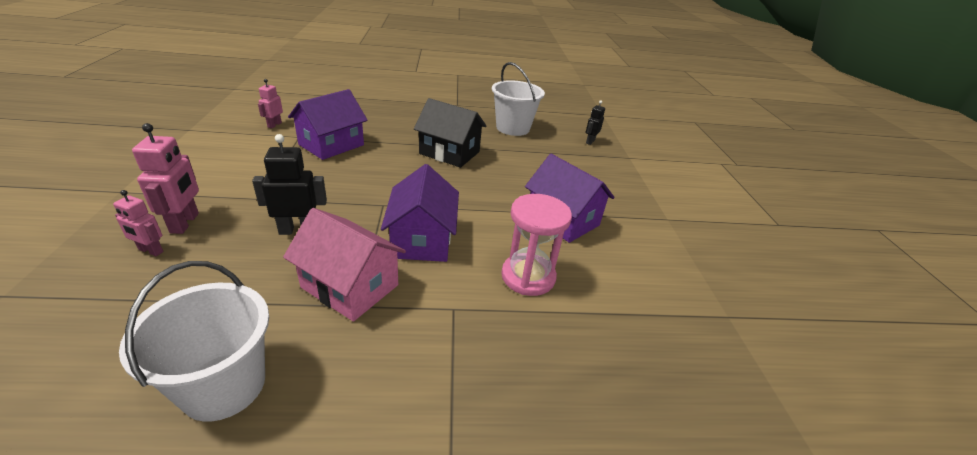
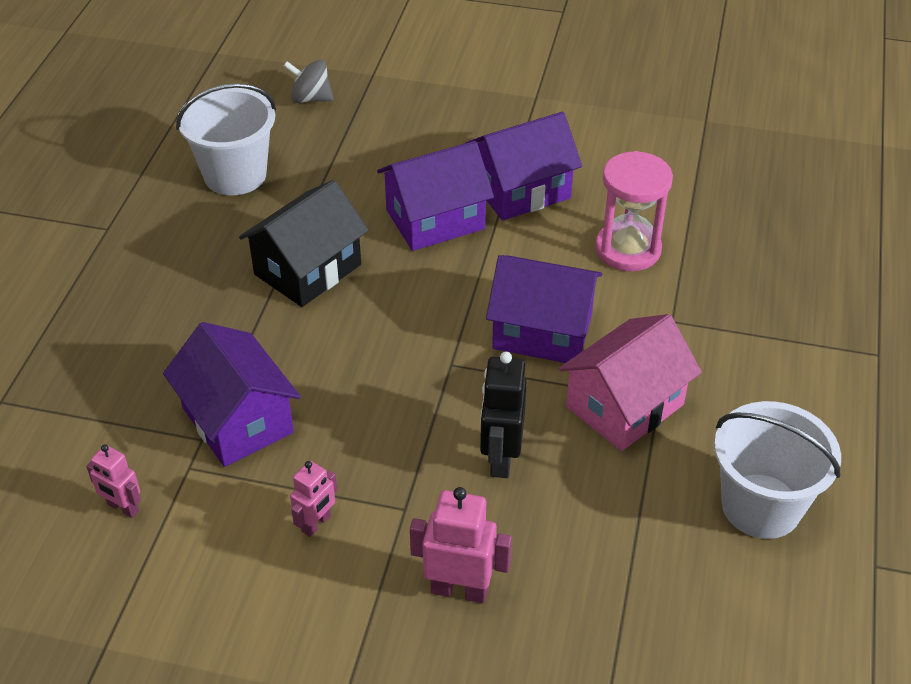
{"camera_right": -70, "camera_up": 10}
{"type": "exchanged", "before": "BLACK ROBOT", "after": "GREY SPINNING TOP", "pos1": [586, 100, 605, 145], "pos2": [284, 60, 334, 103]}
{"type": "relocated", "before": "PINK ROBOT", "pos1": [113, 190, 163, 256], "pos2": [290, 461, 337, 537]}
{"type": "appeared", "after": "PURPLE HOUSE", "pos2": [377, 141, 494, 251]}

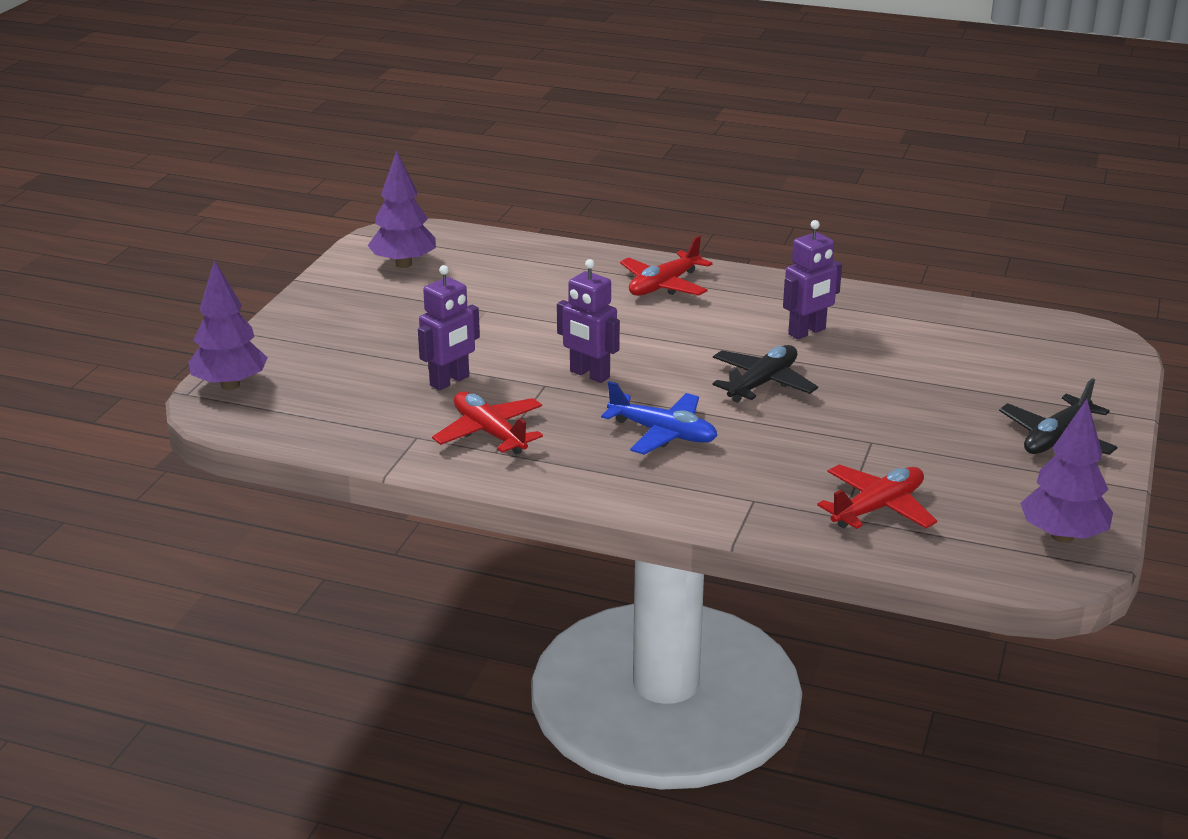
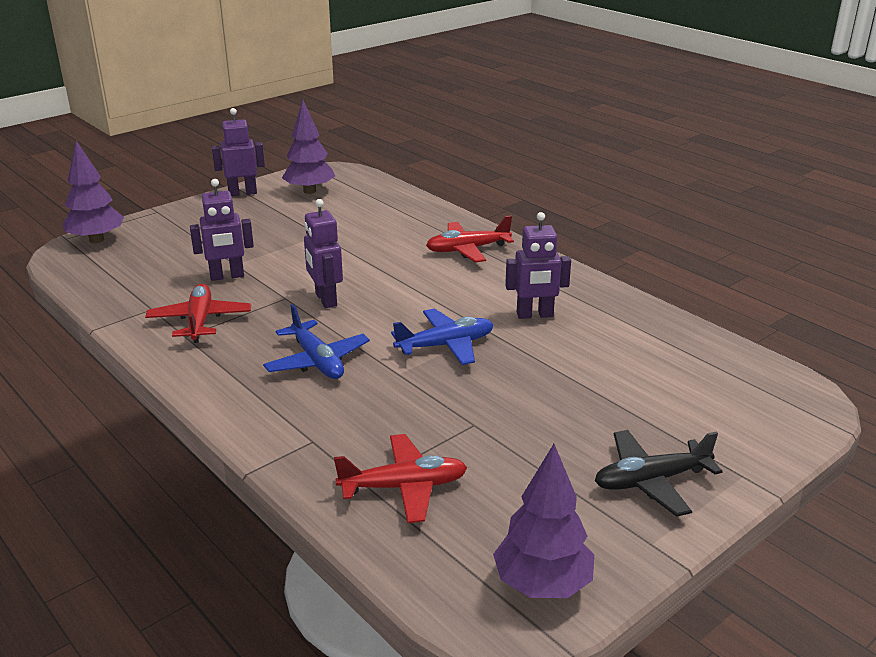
{"camera_right": 30, "camera_up": 0}
{"type": "appeared", "after": "PURPLE ROBOT", "pos2": [212, 108, 265, 196]}
{"type": "colour", "before": "BLACK PLANE", "after": "BLUE PLANE", "pos1": [713, 345, 818, 403], "pos2": [391, 308, 493, 365]}

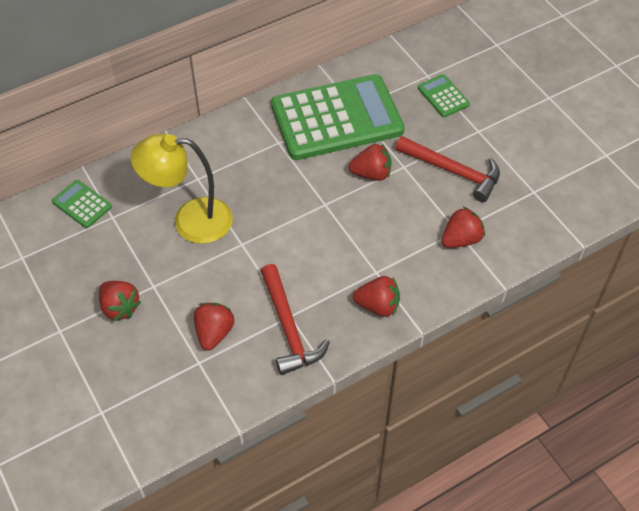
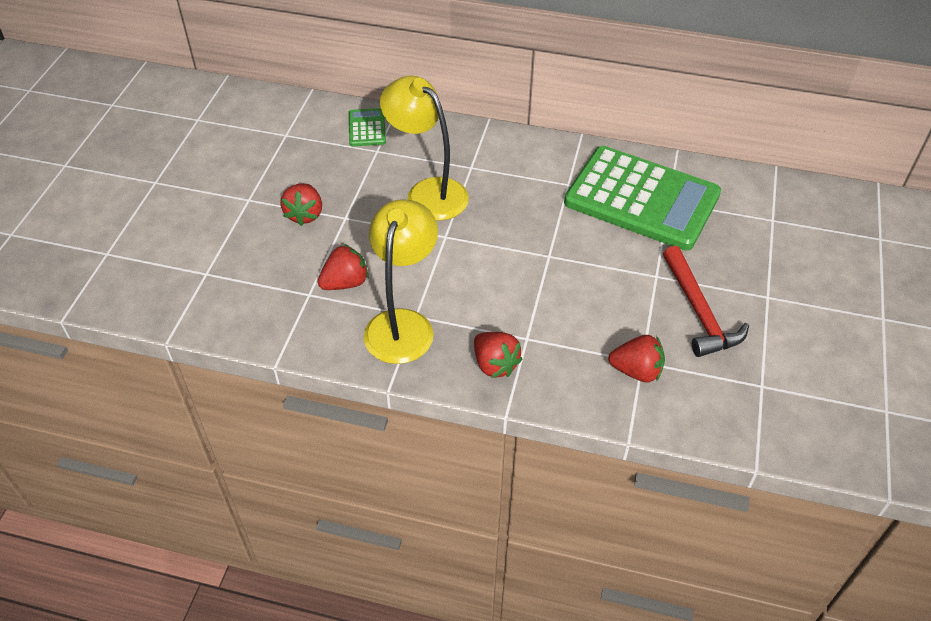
{"camera_right": 45, "camera_up": -5}
{"type": "exchanged", "before": "RED HAMMER", "after": "YELLOW LAMP", "pos1": [261, 264, 330, 375], "pos2": [364, 199, 438, 364]}
{"type": "missing", "before": "RED STRAWBERRY", "pos1": [349, 144, 392, 181]}
{"type": "missing", "before": "GREEN CALCULATOR", "pos1": [418, 74, 470, 117]}

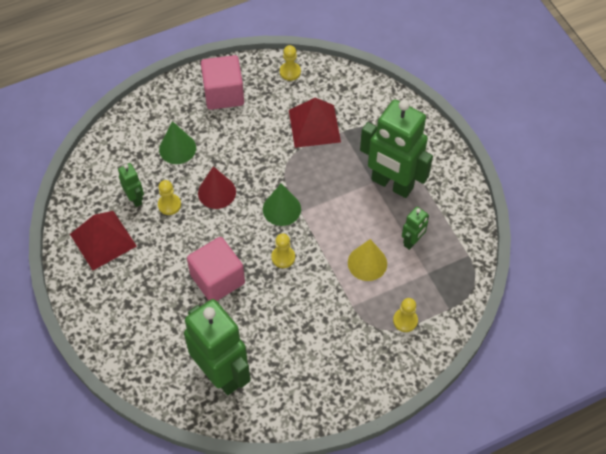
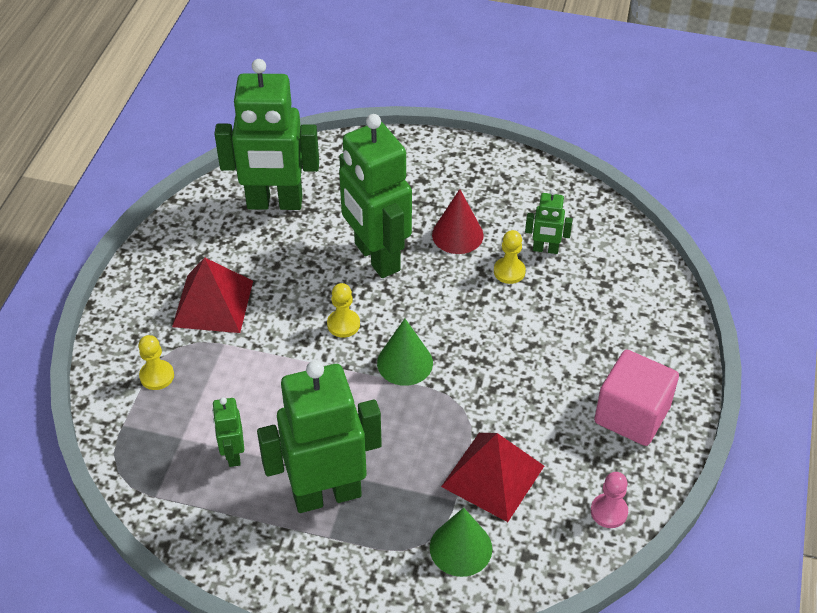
{"camera_right": 130, "camera_up": -10}
{"type": "relocated", "before": "RED PYRAMID", "pos1": [70, 211, 137, 270], "pos2": [172, 257, 253, 333]}
{"type": "exchanged", "before": "PINK CUBE", "after": "GREEN ROBOT", "pos1": [187, 237, 245, 301], "pos2": [339, 114, 412, 278]}
{"type": "relocated", "before": "GREEN CONE", "pos1": [159, 121, 196, 164], "pos2": [430, 507, 492, 577]}
{"type": "relocated", "before": "RED CONE", "pos1": [198, 166, 236, 209], "pos2": [432, 189, 484, 254]}
{"type": "colour", "before": "YELLOW PAWN", "after": "PINK PAWN", "pos1": [280, 45, 301, 81], "pos2": [591, 472, 628, 528]}
{"type": "missing", "before": "YELLOW CONE", "pos1": [348, 239, 387, 281]}

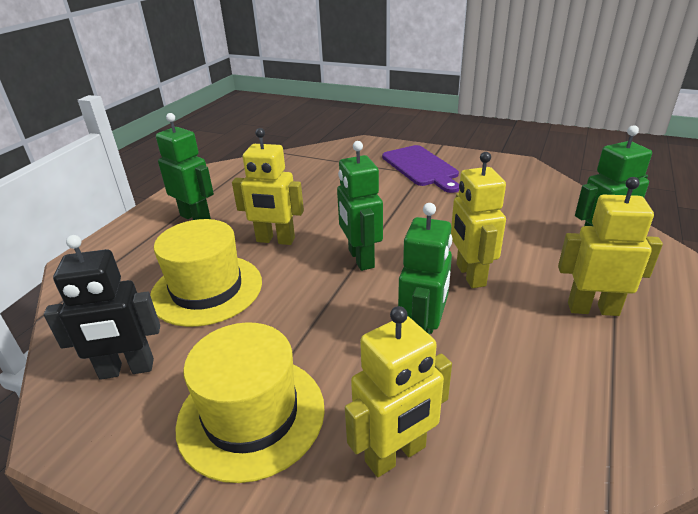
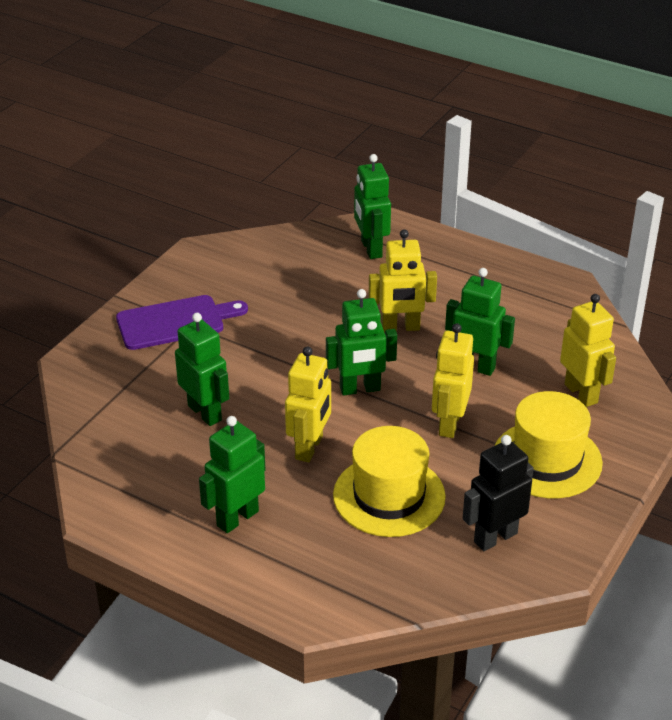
{"camera_right": -85, "camera_up": 5}
{"type": "appeared", "after": "GREEN ROBOT", "pos2": [175, 313, 229, 426]}
{"type": "relocated", "before": "YELLOW ROBOT", "pos1": [558, 177, 663, 316], "pos2": [432, 323, 474, 438]}
{"type": "spun", "before": "BLACK ROBOT", "pos1": [44, 235, 160, 380], "pos2": [463, 435, 534, 551], "turn": -120}

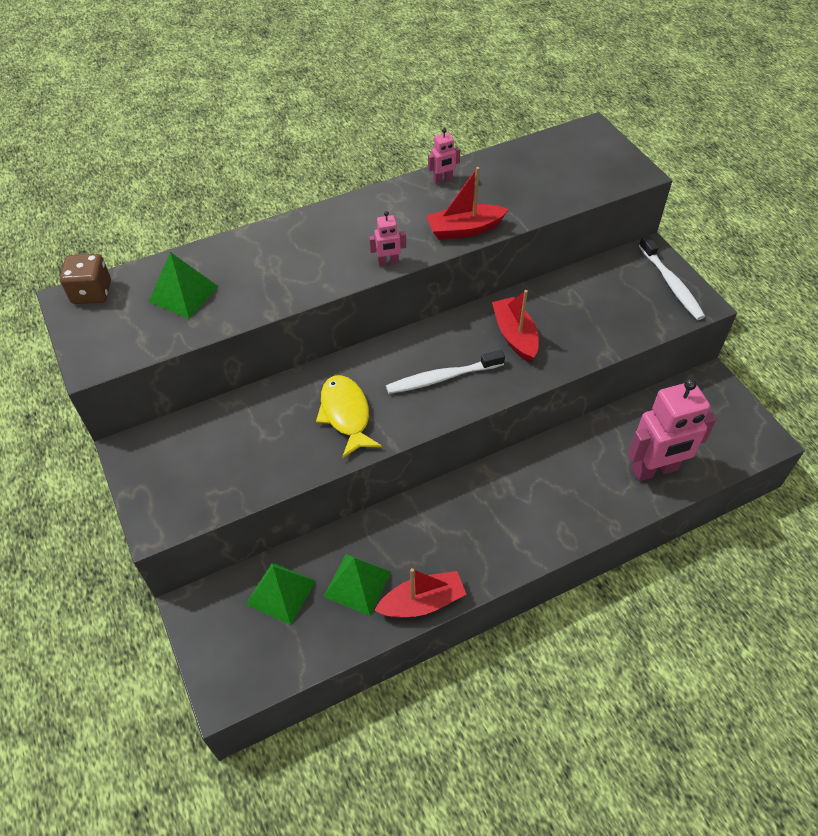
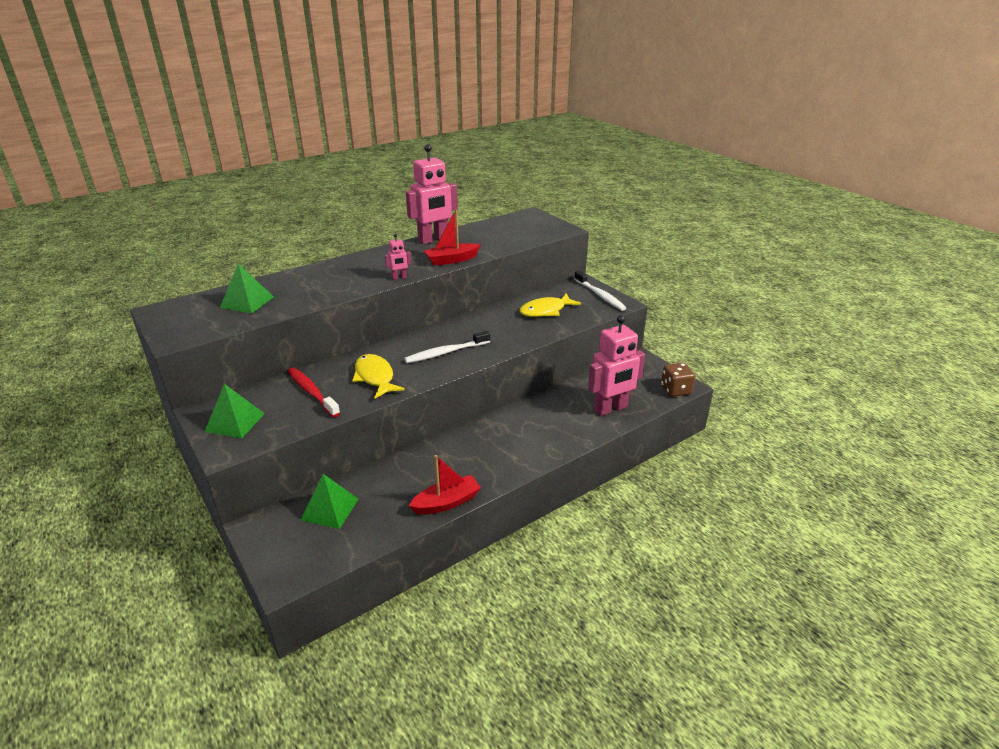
{"camera_right": -10, "camera_up": -20}
{"type": "relocated", "before": "GREEN PYRAMID", "pos1": [323, 554, 391, 616], "pos2": [205, 384, 265, 438]}
{"type": "appeared", "after": "RED TOOTHBRUSH", "pos2": [288, 368, 340, 417]}
{"type": "size", "before": "PINK ROBOT", "pos1": [428, 128, 460, 184], "pos2": [406, 144, 458, 244], "scale": 2.26}
{"type": "appeared", "after": "YELLOW FISH", "pos2": [519, 293, 581, 317]}
{"type": "relocated", "before": "BROWN DICE", "pos1": [60, 254, 111, 304], "pos2": [661, 363, 695, 397]}
{"type": "missing", "before": "RED BOAT", "pos1": [492, 290, 539, 362]}

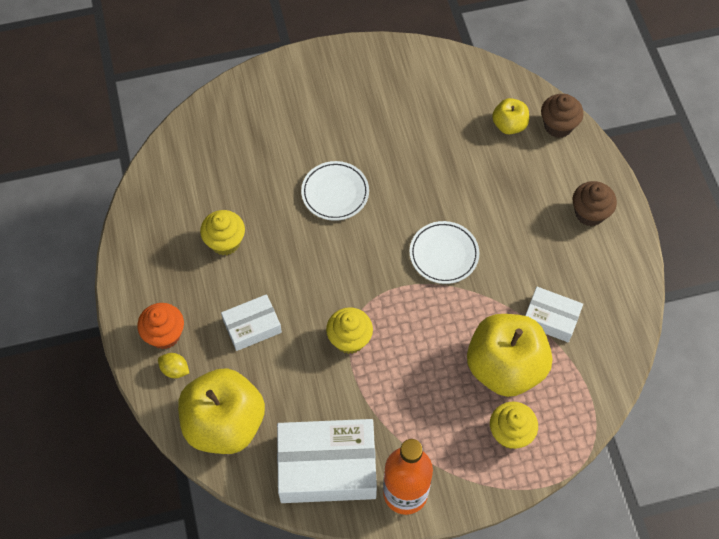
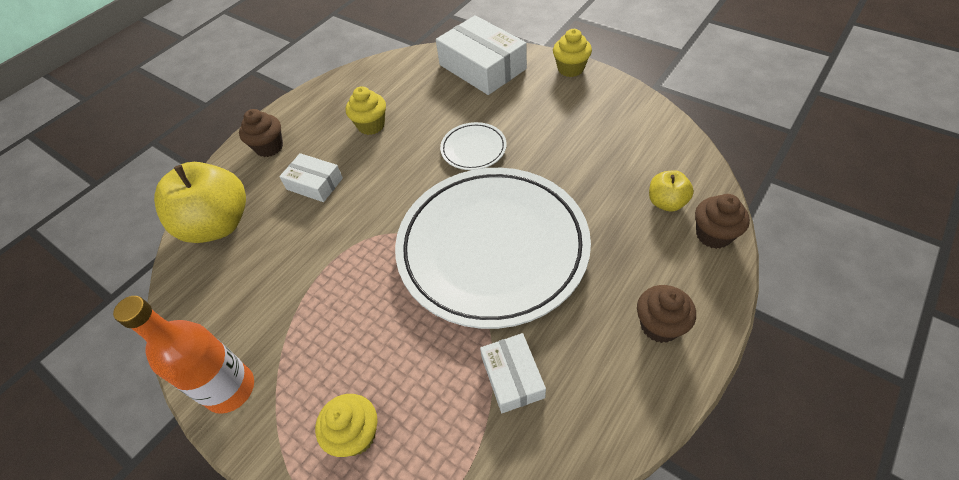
{"camera_right": 55, "camera_up": -10}
{"type": "colour", "before": "ORANGE CUPCAKE", "after": "BROWN CUPCAKE", "pos1": [137, 303, 184, 349], "pos2": [239, 109, 283, 157]}
{"type": "size", "before": "WHITE PLATE", "pos1": [410, 221, 479, 284], "pos2": [395, 168, 591, 329], "scale": 2.49}
{"type": "relocated", "before": "WHITE BOX", "pos1": [277, 419, 377, 503], "pos2": [436, 15, 527, 95]}
{"type": "relocated", "before": "YELLOW CUPCAKE", "pos1": [326, 307, 373, 354], "pos2": [553, 29, 592, 77]}
{"type": "missing", "before": "YELLOW LEMON", "pos1": [158, 353, 189, 378]}
{"type": "missing", "before": "YELLOW APPLE", "pos1": [467, 314, 552, 397]}

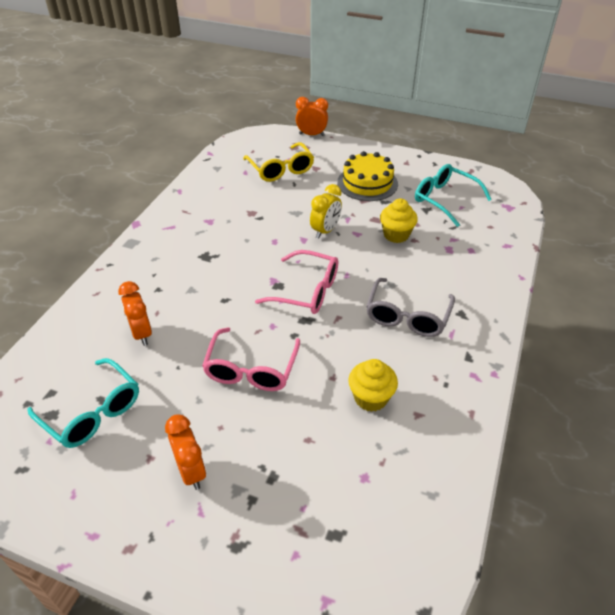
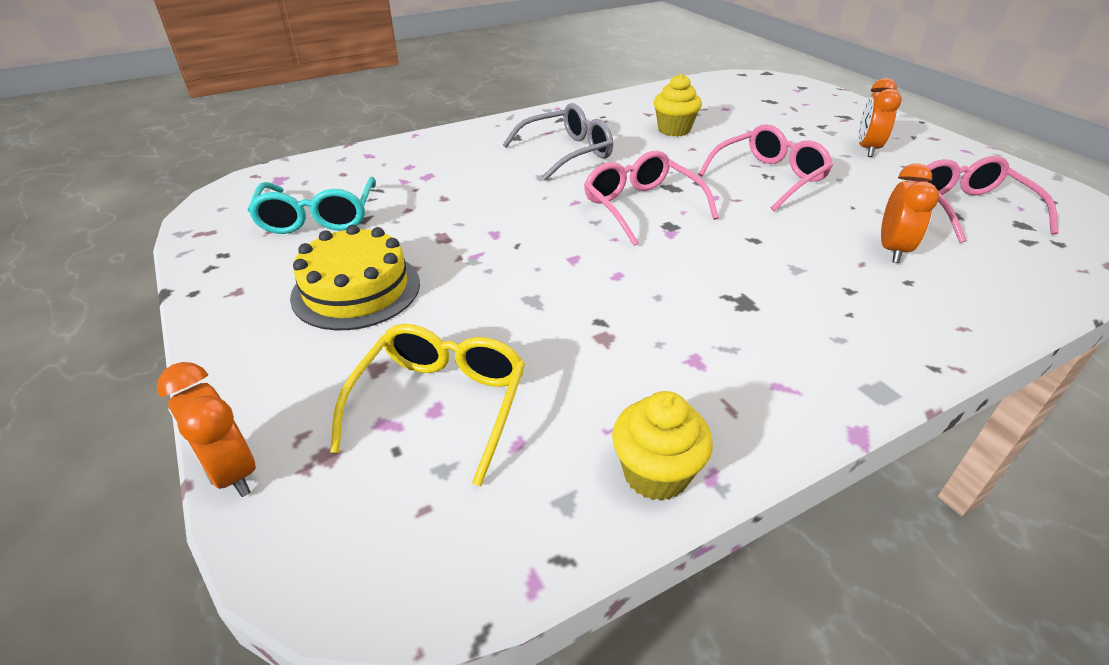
{"camera_right": -140, "camera_up": -5}
{"type": "relocated", "before": "YELLOW CUPCAKE", "pos1": [380, 199, 418, 243], "pos2": [612, 391, 713, 501]}
{"type": "colour", "before": "TURQUOISE GLASSES", "after": "PINK GLASSES", "pos1": [27, 358, 139, 448], "pos2": [913, 156, 1059, 243]}
{"type": "missing", "before": "YELLOW CLOCK", "pos1": [310, 184, 342, 239]}

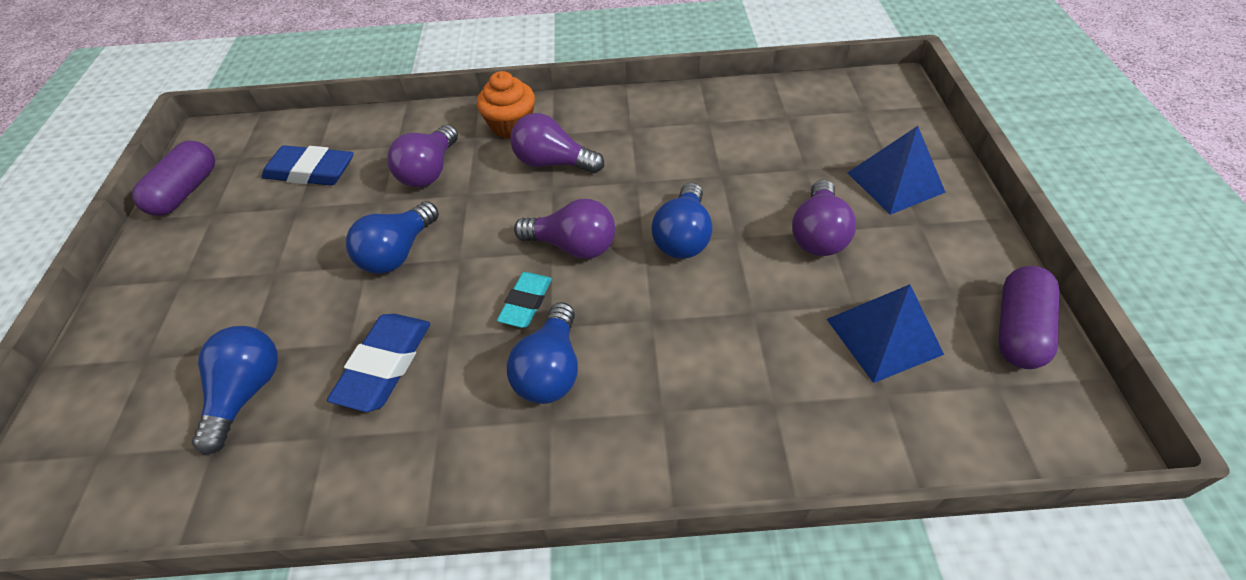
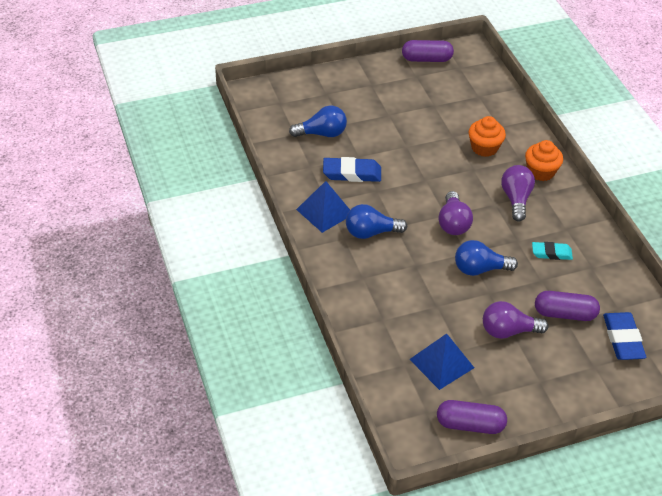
{"camera_right": 70, "camera_up": -5}
{"type": "relocated", "before": "BLUE PYRAMID", "pos1": [847, 126, 946, 215], "pos2": [296, 181, 350, 233]}
{"type": "exchanged", "before": "PURPLE LIGHT BULB", "after": "ORANGE CUPCAKE", "pos1": [387, 125, 458, 188], "pos2": [469, 116, 506, 157]}
{"type": "relocated", "before": "TURQUOISE ERASER", "pos1": [497, 272, 552, 328], "pos2": [532, 242, 573, 260]}
{"type": "appeared", "after": "PURPLE CAPSULE", "pos2": [535, 291, 600, 321]}
{"type": "relocated", "before": "BLUE ERASER", "pos1": [261, 145, 354, 185], "pos2": [603, 312, 646, 360]}
{"type": "missing", "before": "BLUE LIGHT BULB", "pos1": [346, 201, 439, 274]}

